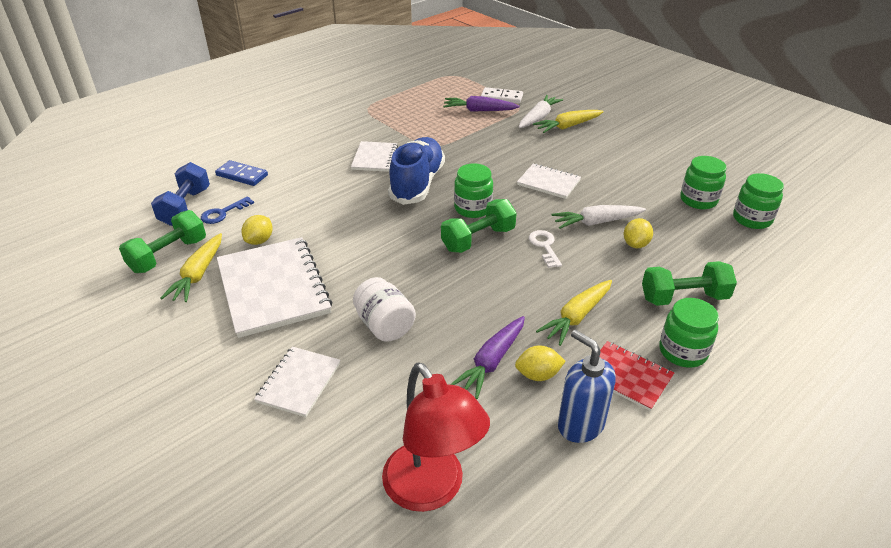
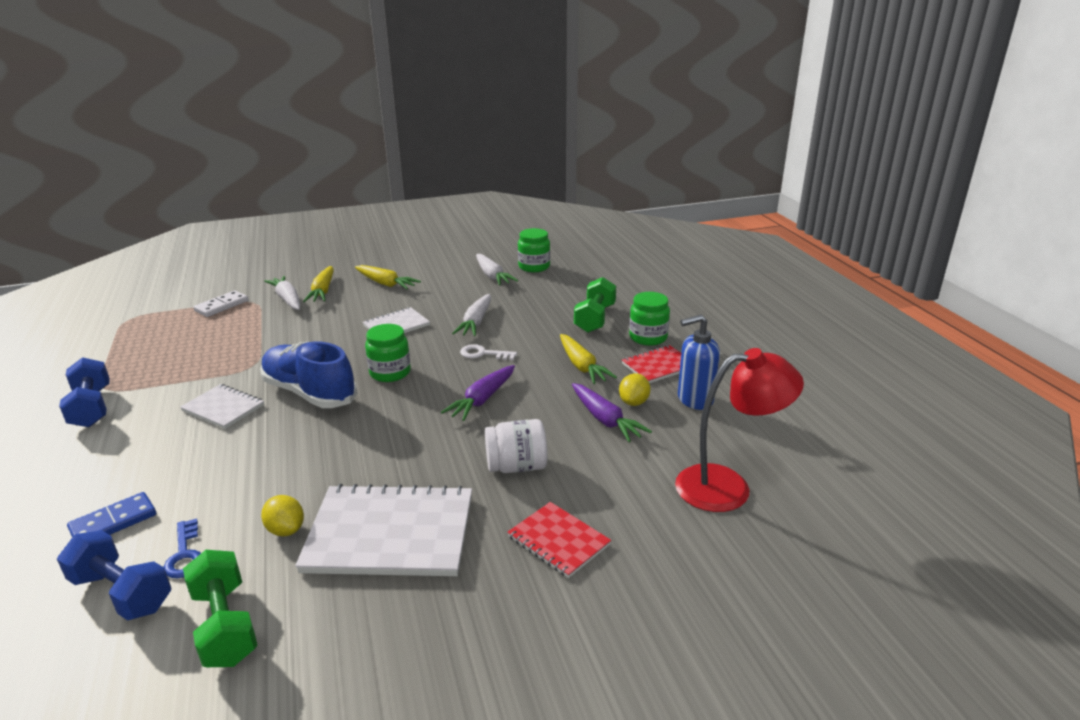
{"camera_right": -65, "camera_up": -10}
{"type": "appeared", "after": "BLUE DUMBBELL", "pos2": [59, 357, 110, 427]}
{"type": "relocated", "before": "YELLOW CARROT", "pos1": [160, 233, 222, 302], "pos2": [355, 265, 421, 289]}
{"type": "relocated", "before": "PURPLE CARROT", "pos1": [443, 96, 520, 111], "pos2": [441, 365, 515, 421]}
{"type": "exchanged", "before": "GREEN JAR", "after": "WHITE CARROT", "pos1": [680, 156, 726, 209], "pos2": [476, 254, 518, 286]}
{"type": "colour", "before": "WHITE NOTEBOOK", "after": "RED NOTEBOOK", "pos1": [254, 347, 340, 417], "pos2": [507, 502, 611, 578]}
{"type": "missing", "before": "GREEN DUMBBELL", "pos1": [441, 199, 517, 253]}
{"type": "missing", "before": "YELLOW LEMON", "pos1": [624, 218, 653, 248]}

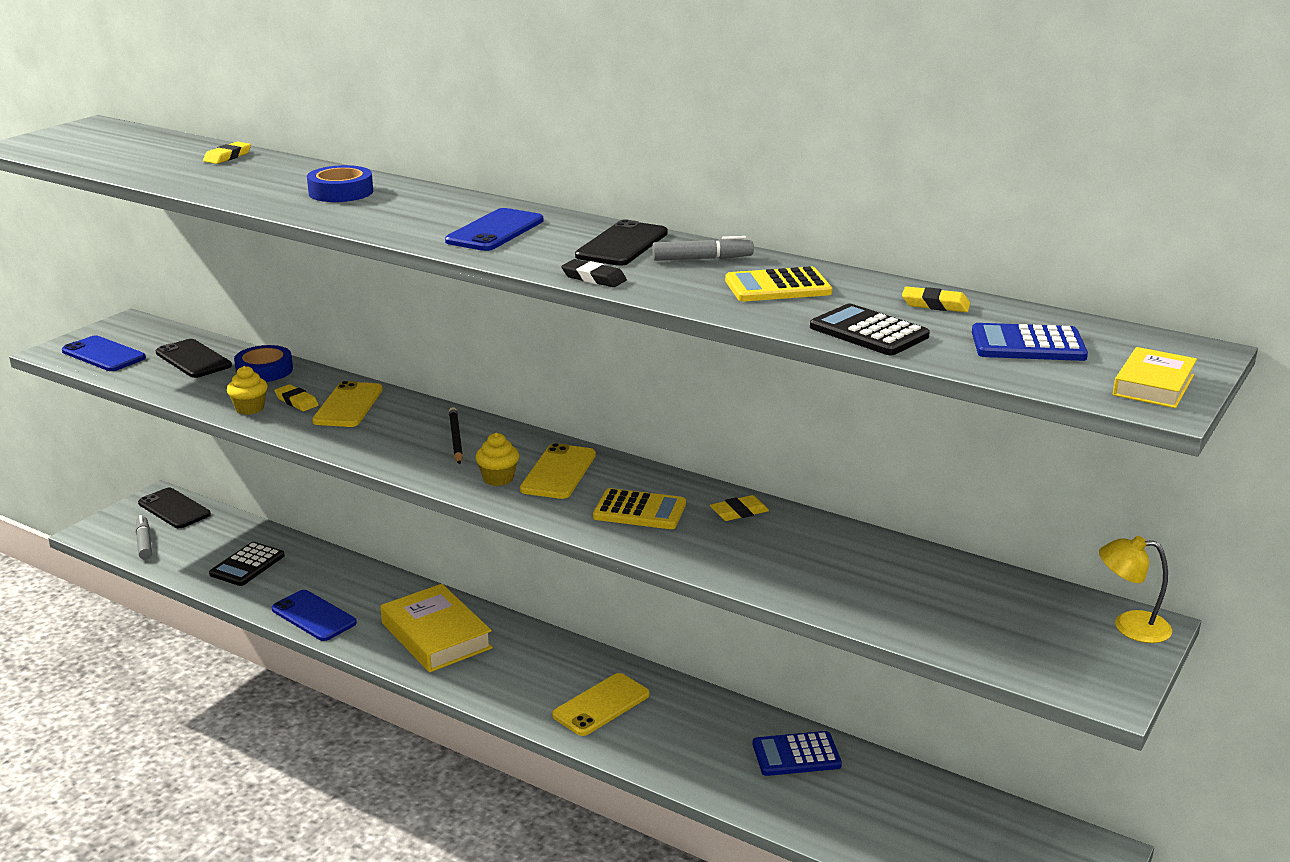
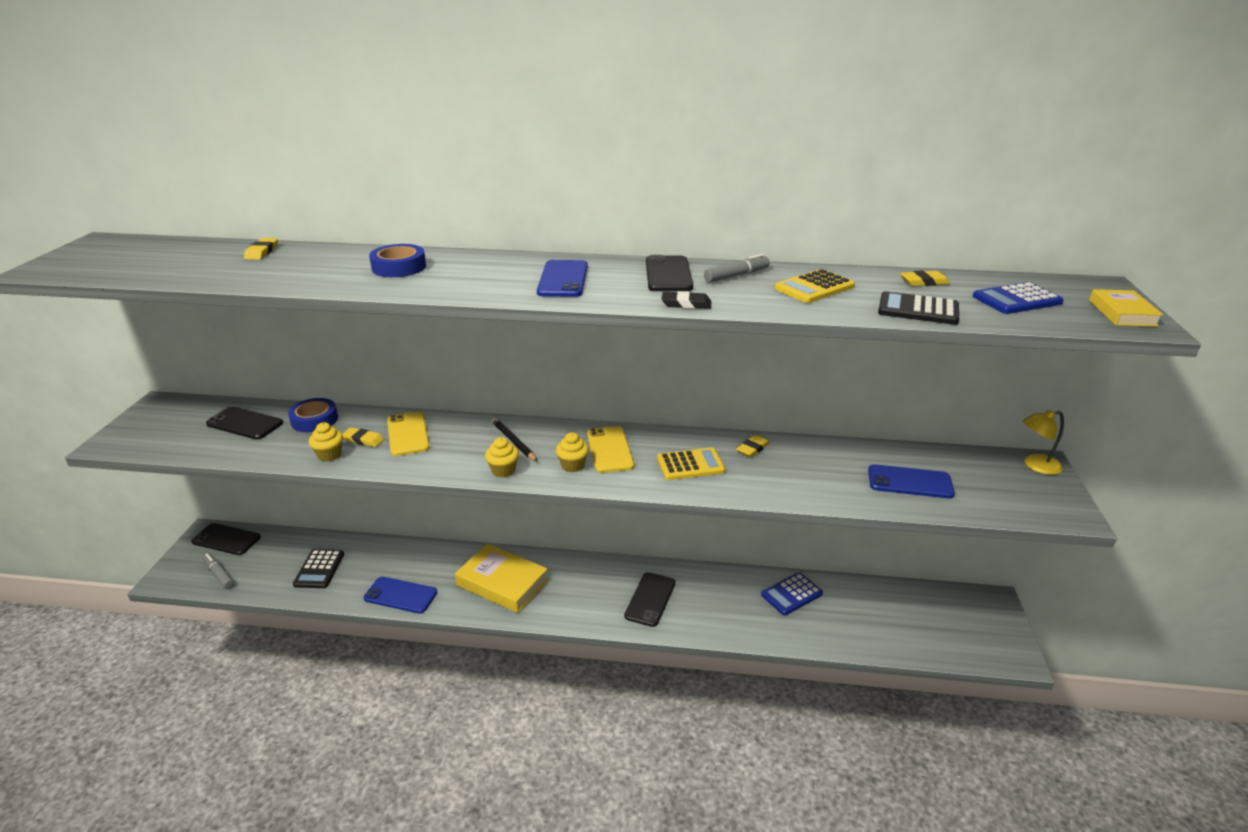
{"camera_right": -25, "camera_up": 5}
{"type": "appeared", "after": "YELLOW CUPCAKE", "pos2": [485, 437, 519, 477]}
{"type": "colour", "before": "YELLOW PHONE", "after": "BLACK PHONE", "pos1": [552, 673, 650, 736], "pos2": [624, 572, 676, 627]}
{"type": "relocated", "before": "BLUE PHONE", "pos1": [62, 335, 146, 371], "pos2": [868, 464, 955, 498]}

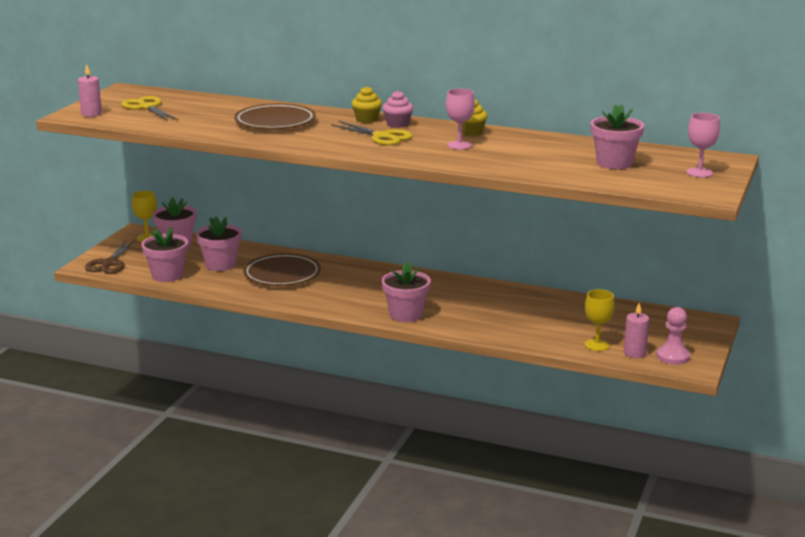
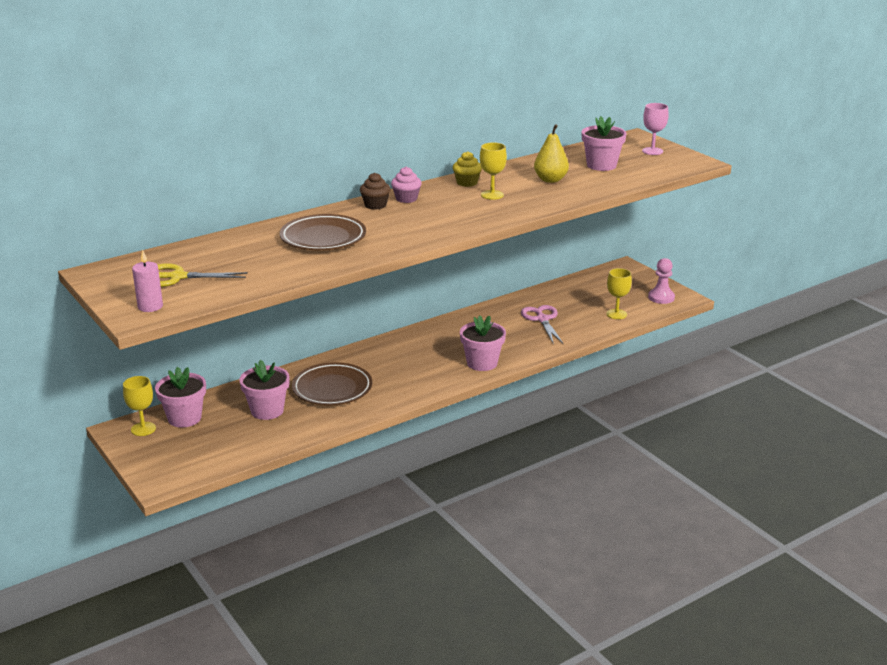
{"camera_right": -55, "camera_up": 5}
{"type": "colour", "before": "YELLOW CUPCAKE", "after": "BROWN CUPCAKE", "pos1": [352, 86, 382, 123], "pos2": [360, 173, 391, 210]}
{"type": "colour", "before": "PINK GOBLET", "after": "YELLOW GOBLET", "pos1": [446, 89, 475, 150], "pos2": [480, 142, 507, 200]}
{"type": "appeared", "after": "PINK SCISSORS", "pos2": [521, 305, 563, 344]}
{"type": "appeared", "after": "YELLOW PEAR", "pos2": [534, 124, 569, 183]}
{"type": "missing", "before": "BROWN SCISSORS", "pos1": [85, 240, 136, 274]}
{"type": "missing", "before": "PINK FLOWER POT", "pos1": [141, 227, 188, 282]}
{"type": "missing", "before": "YELLOW SCISSORS", "pos1": [331, 121, 413, 146]}
{"type": "missing", "before": "PINK CANDLE", "pos1": [624, 303, 649, 358]}

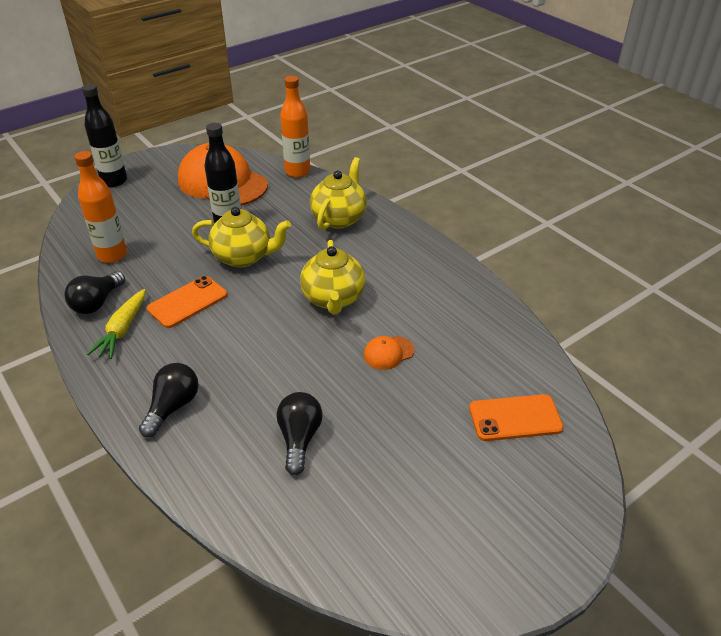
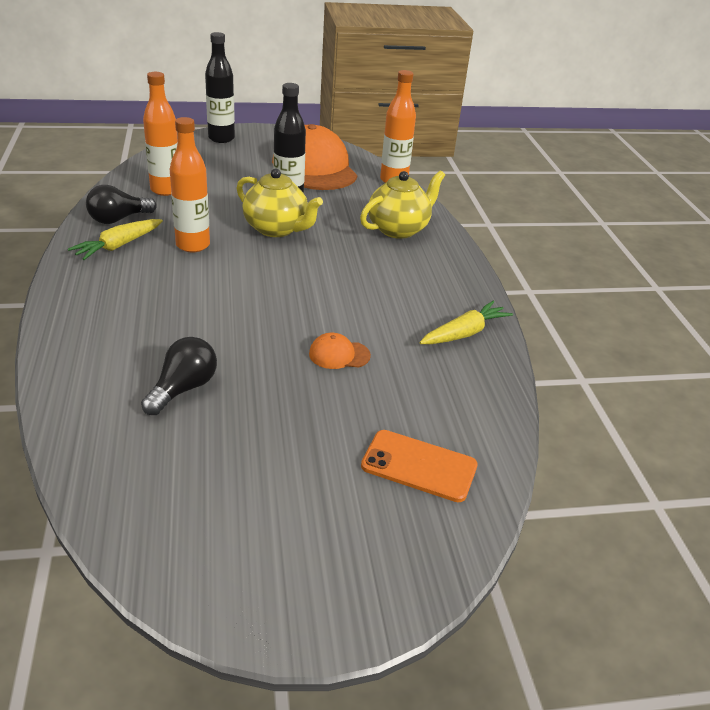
{"camera_right": 25, "camera_up": -5}
{"type": "exchanged", "before": "ORANGE PHONE", "after": "ORANGE BOTTLE", "pos1": [147, 276, 227, 328], "pos2": [170, 117, 210, 252]}
{"type": "appeared", "after": "YELLOW CARROT", "pos2": [420, 301, 513, 344]}
{"type": "missing", "before": "BLACK LIGHT BULB", "pos1": [139, 363, 198, 438]}
{"type": "missing", "before": "YELLOW TEAPOT", "pos1": [300, 240, 365, 315]}

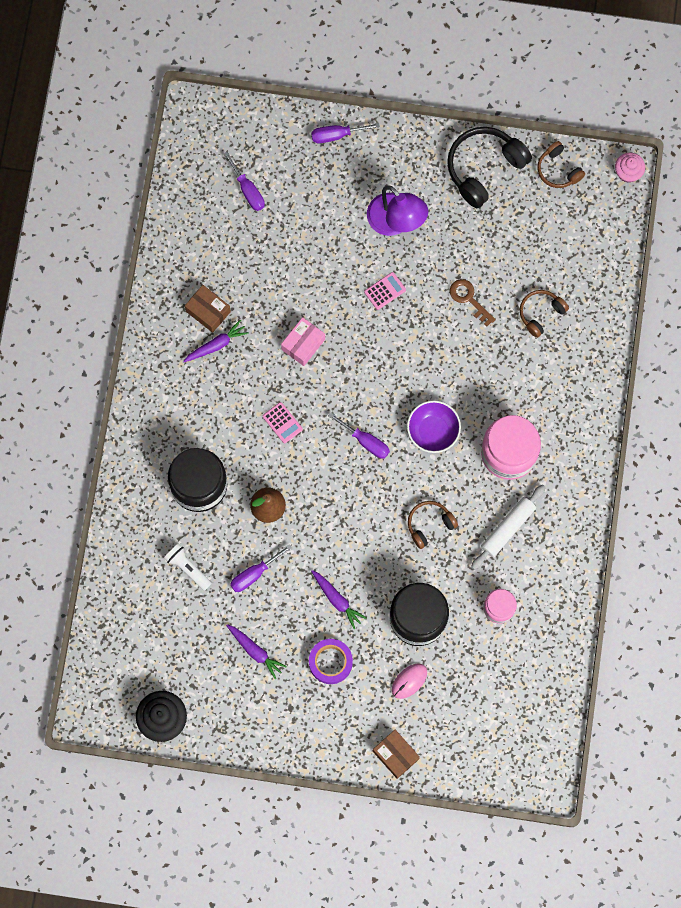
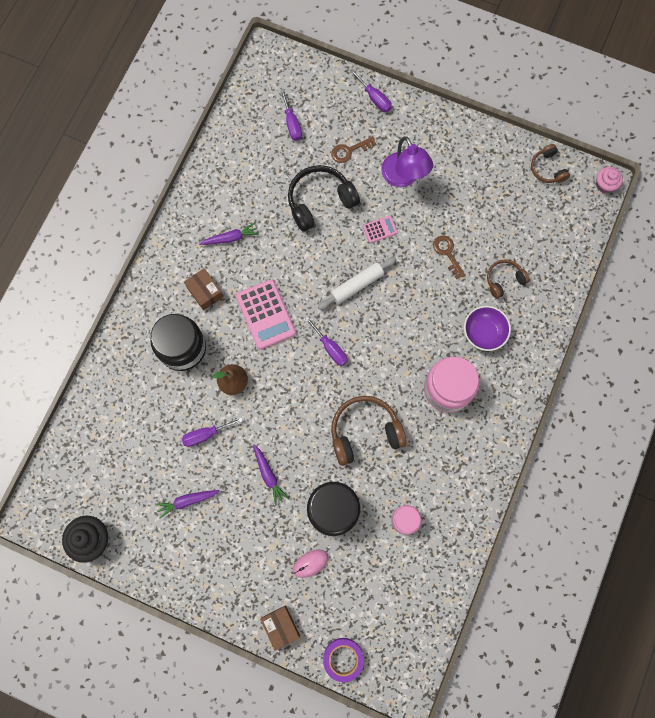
{"camera_right": 15, "camera_up": 0}
{"type": "spun", "before": "PURPLE CARROT", "pos1": [226, 624, 287, 679], "pos2": [155, 490, 220, 519], "turn": 105}
{"type": "relocated", "before": "BROWN BOX", "pos1": [185, 285, 231, 333], "pos2": [184, 268, 223, 310]}
{"type": "size", "before": "PINK CALCULATOR", "pos1": [263, 402, 303, 443], "pos2": [236, 279, 296, 350], "scale": 2.0}
{"type": "relocated", "before": "BLACK HEADPHONES", "pos1": [447, 127, 532, 208], "pos2": [288, 165, 360, 232]}
{"type": "relocated", "before": "WHITE ROLLING PIN", "pos1": [471, 485, 546, 570], "pos2": [318, 257, 397, 310]}
{"type": "relocated", "before": "PURPLE TAPE", "pos1": [309, 639, 353, 684], "pos2": [323, 638, 364, 682]}
{"type": "appeared", "after": "BROWN KEY", "pos2": [331, 136, 376, 163]}
{"type": "size", "before": "BROWN HEADPHONES", "pos1": [408, 501, 458, 549], "pos2": [331, 396, 407, 466], "scale": 1.74}
{"type": "spun", "before": "PURPLE SCREWDRIVER", "pos1": [311, 123, 380, 143], "pos2": [350, 70, 392, 112], "turn": -135}
{"type": "relocated", "before": "PURPLE BOWL", "pos1": [407, 401, 461, 453], "pos2": [464, 306, 511, 351]}
{"type": "missing", "before": "WHITE FLASHLIGHT", "pos1": [164, 543, 212, 591]}
{"type": "missing", "before": "PINK BOX", "pos1": [281, 317, 325, 366]}

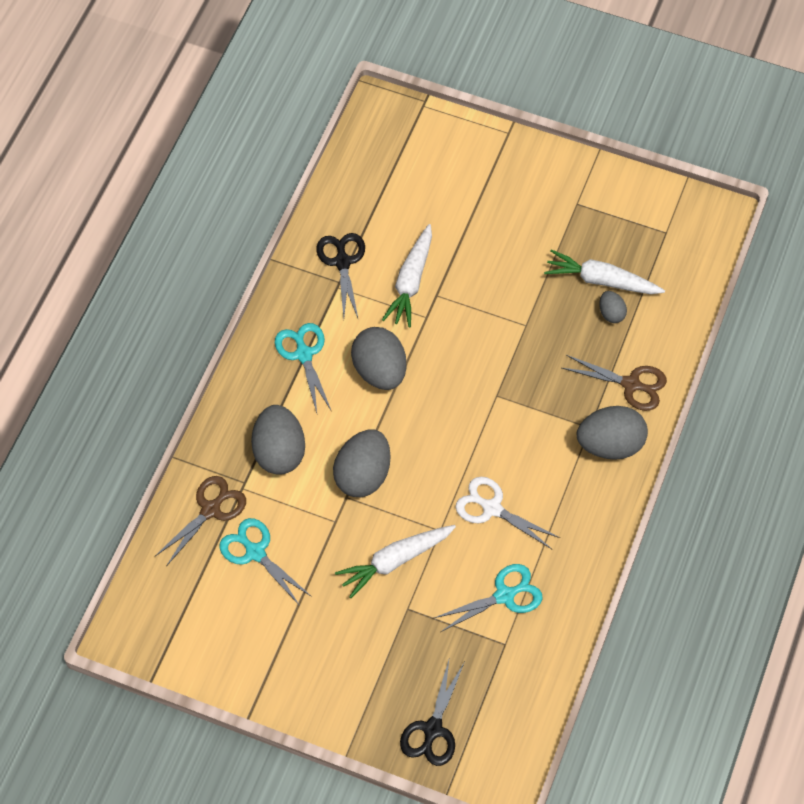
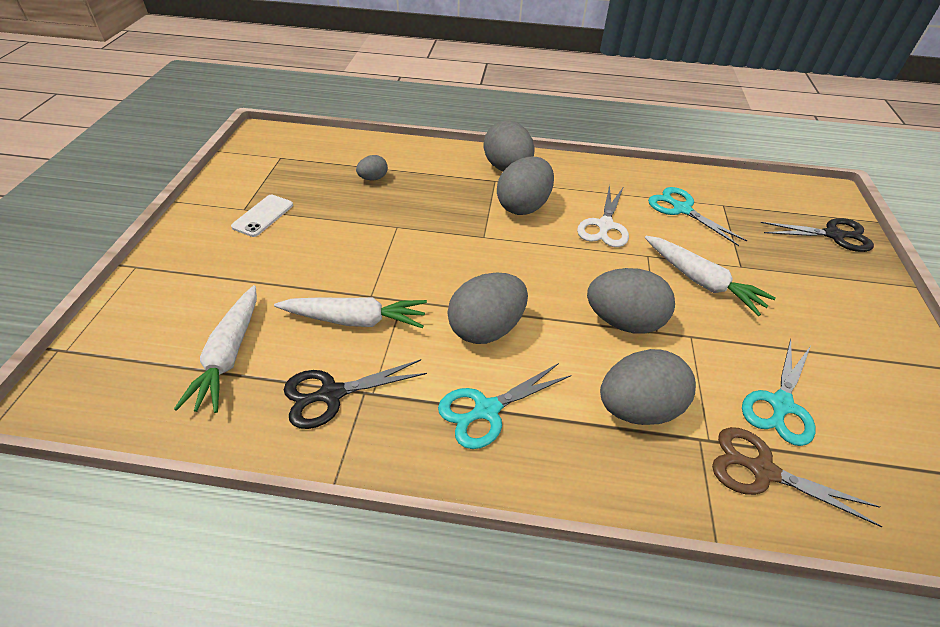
{"camera_right": -105, "camera_up": -15}
{"type": "relocated", "before": "WHITE CARROT", "pos1": [544, 249, 665, 294], "pos2": [174, 285, 257, 413]}
{"type": "appeared", "after": "WHITE PHONE", "pos2": [231, 195, 293, 237]}
{"type": "appeared", "after": "GREY EGG", "pos2": [497, 157, 554, 215]}
{"type": "missing", "before": "BROWN SCISSORS", "pos1": [562, 355, 667, 411]}

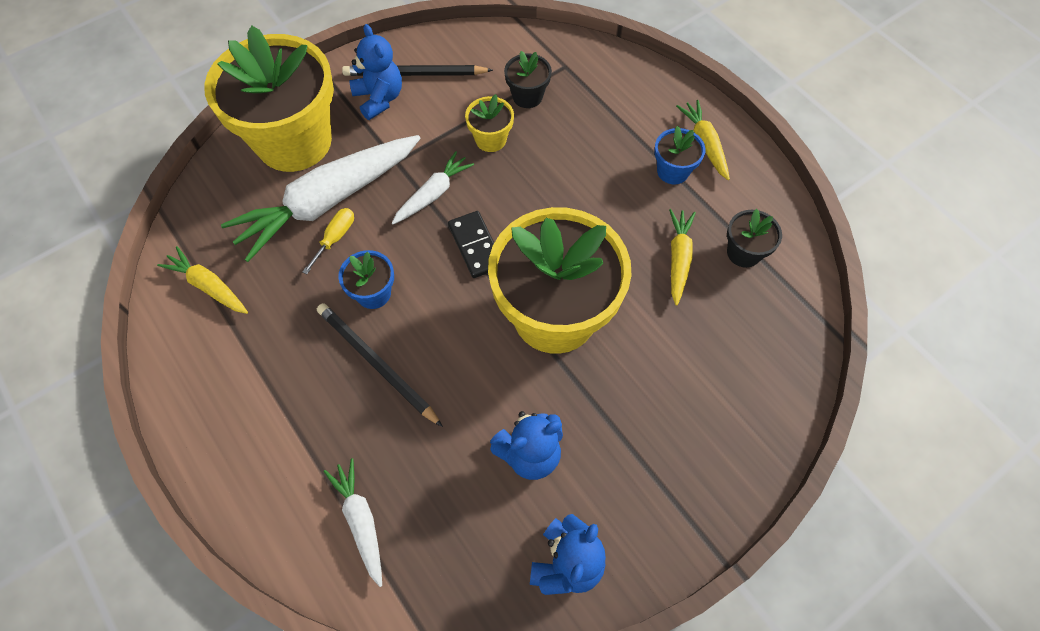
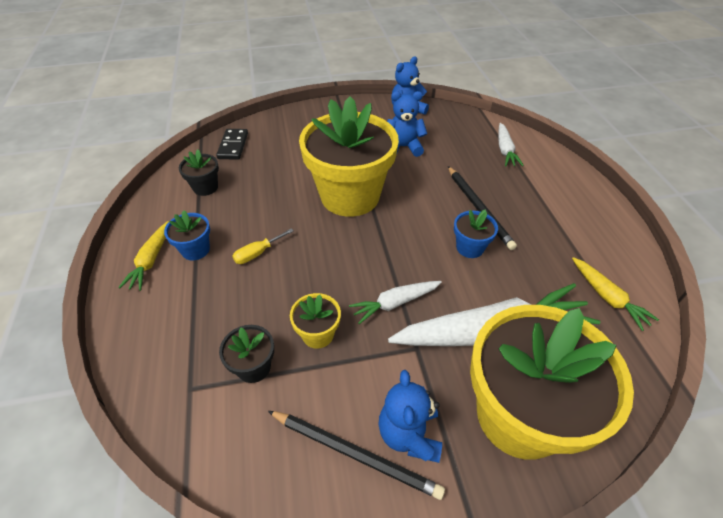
{"camera_right": -155, "camera_up": -15}
{"type": "relocated", "before": "BLACK DOMINO", "pos1": [448, 211, 494, 278], "pos2": [216, 129, 248, 160]}
{"type": "relocated", "before": "YELLOW SCREWDRIVER", "pos1": [302, 208, 354, 274], "pos2": [232, 229, 293, 264]}
{"type": "missing", "before": "YELLOW CARROT", "pos1": [669, 209, 696, 306]}

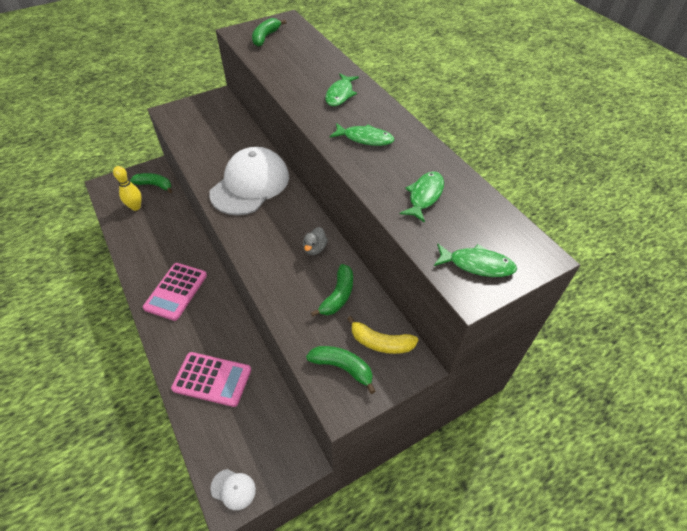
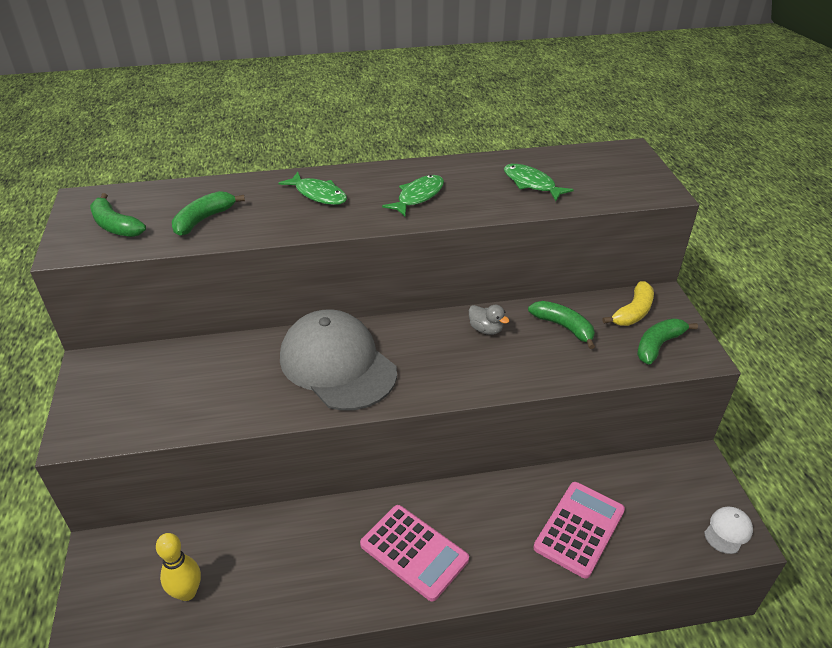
{"camera_right": -70, "camera_up": -10}
{"type": "relocated", "before": "GREEN BANANA", "pos1": [130, 173, 172, 193], "pos2": [172, 191, 245, 236]}
{"type": "colour", "before": "WHITE CAP", "after": "GREY CAP", "pos1": [209, 147, 289, 215], "pos2": [280, 309, 397, 411]}
{"type": "missing", "before": "GREEN FISH", "pos1": [434, 244, 517, 277]}

